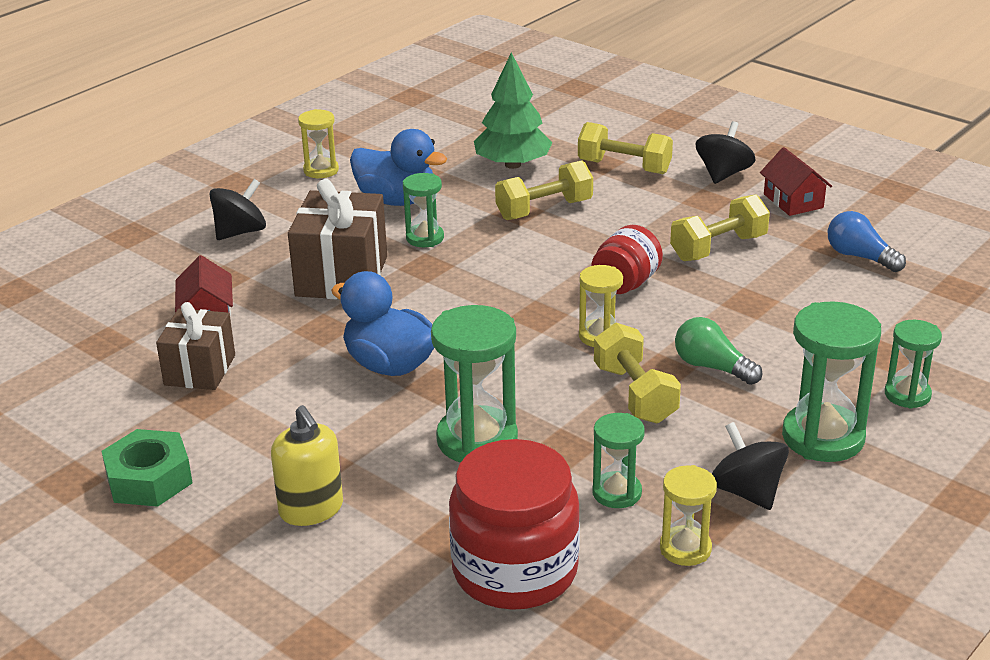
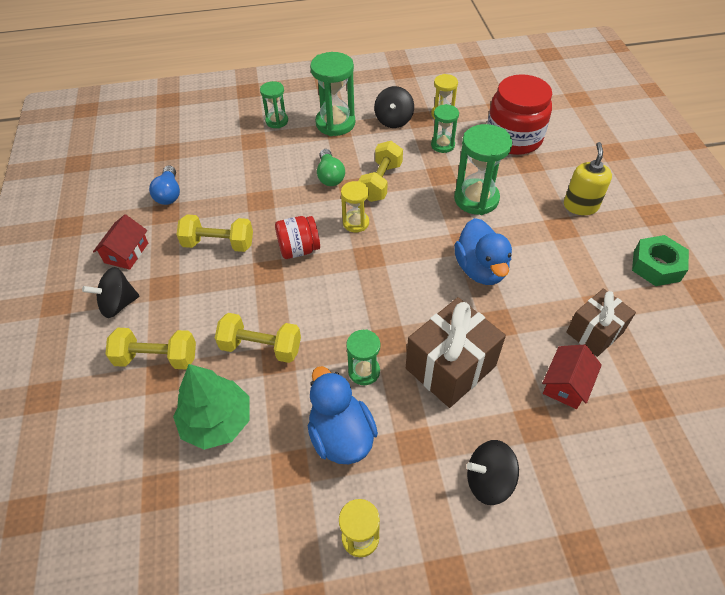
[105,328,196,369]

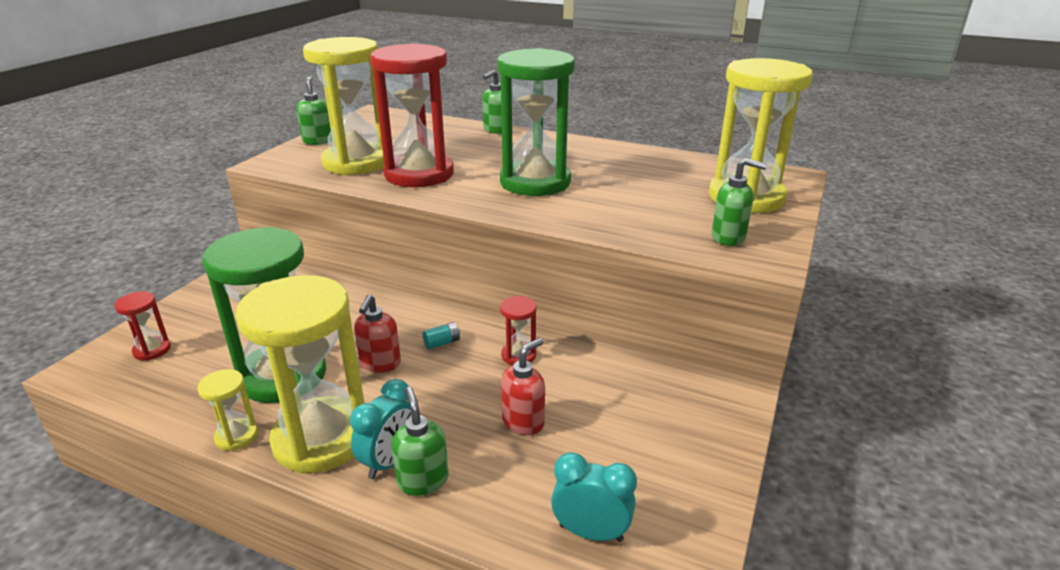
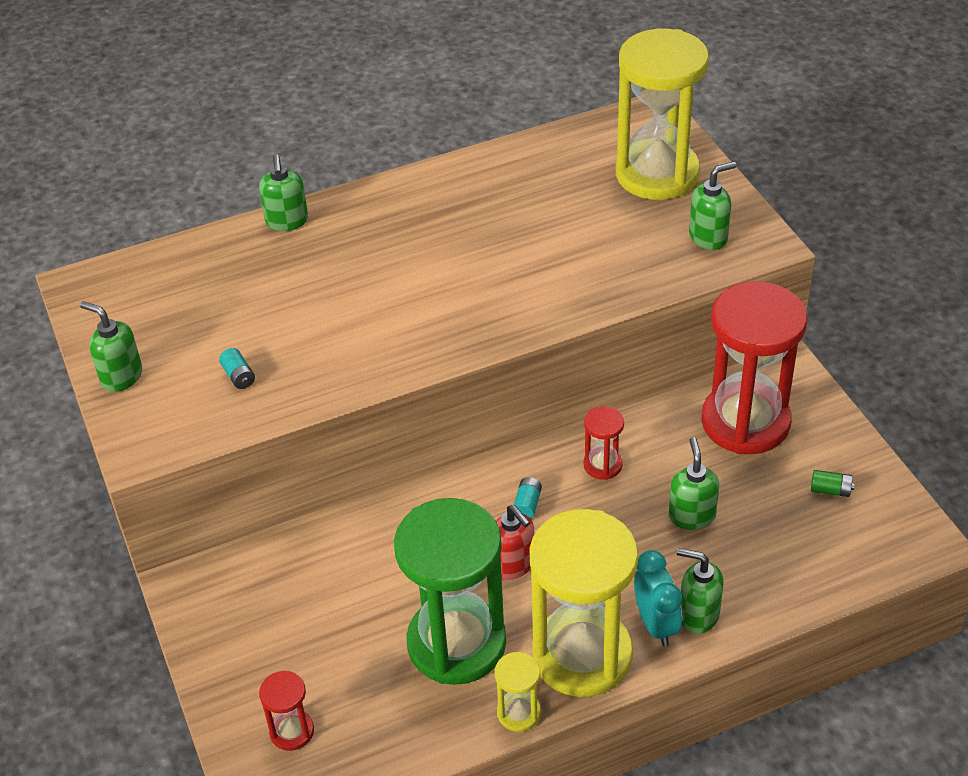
[219,348,255,389]
[702,281,807,454]
[497,48,575,196] (first image)
[669,437,719,530]
[551,452,637,542] (first image)
[811,470,855,497]

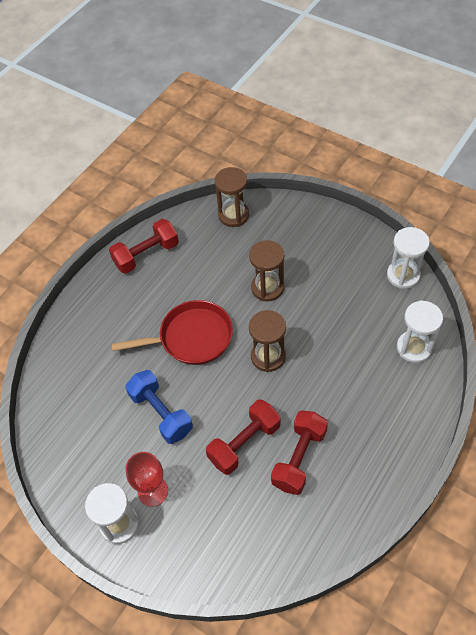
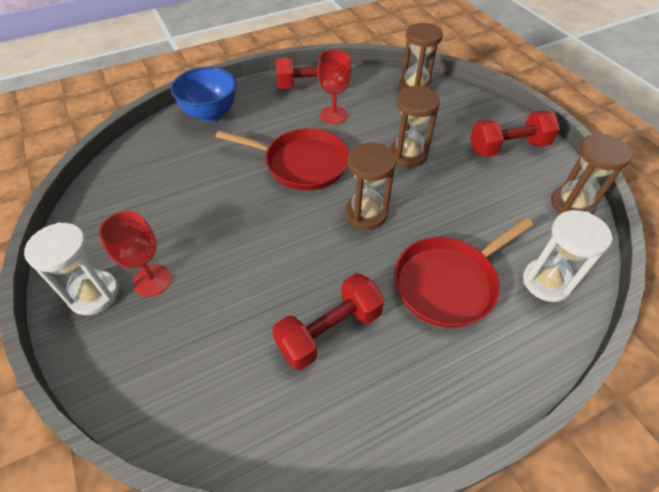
[551,133,633,214]
[125,370,193,444] (first image)
[470,111,560,157]
[317,49,351,124]
[171,67,237,122]
[394,218,533,328]

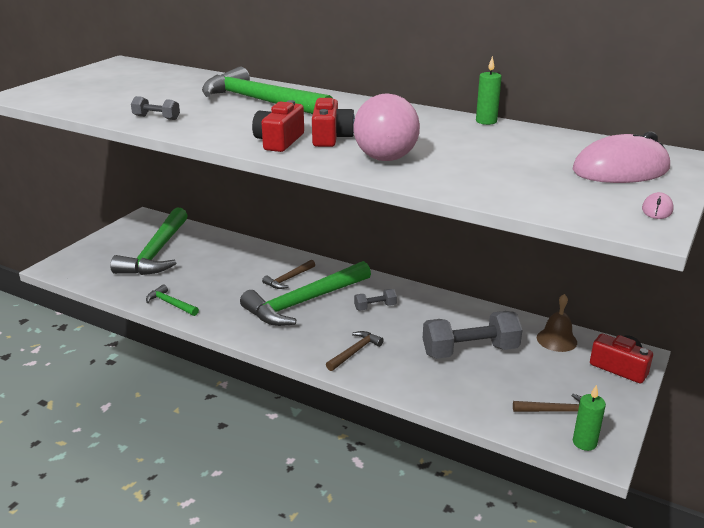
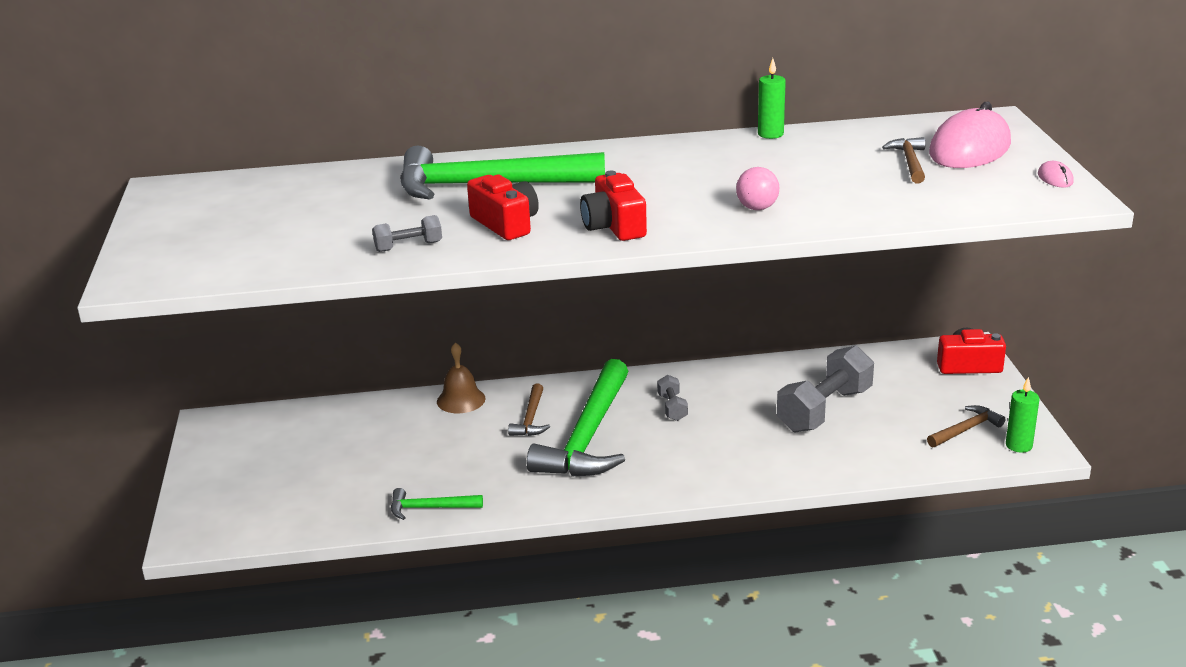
[736,167,779,210]
[467,175,539,240]
[110,207,188,275] (first image)
[657,375,688,421]
[437,342,485,413]
[882,137,926,183]

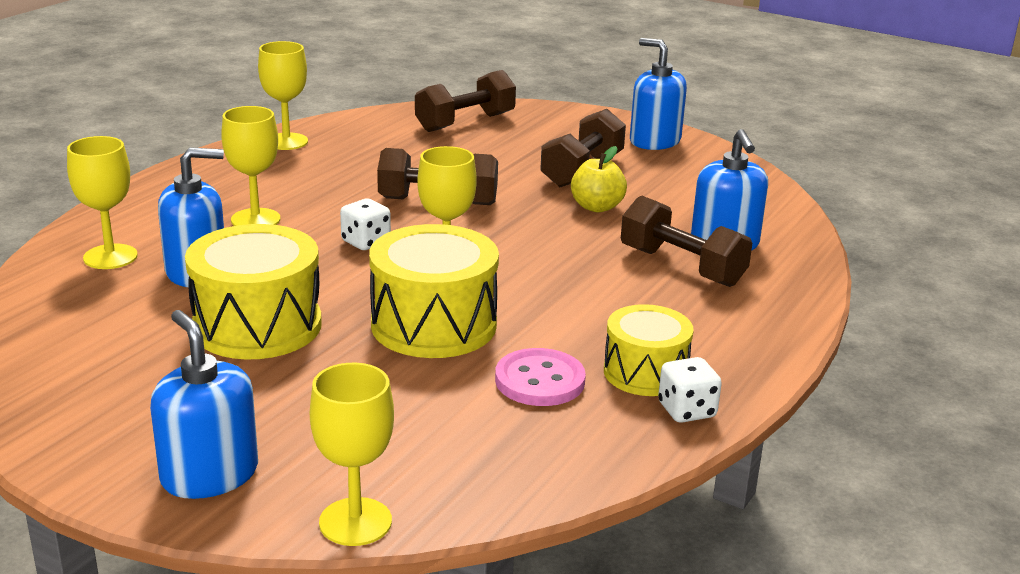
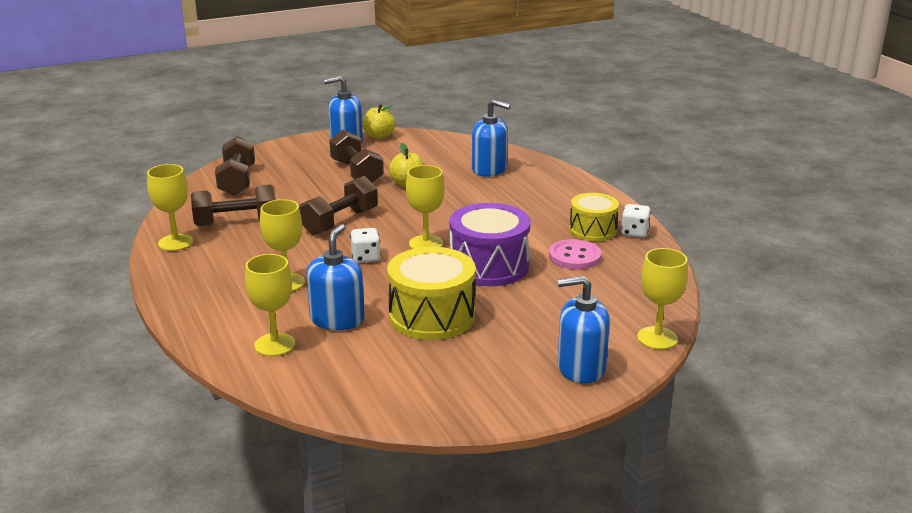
[191,185,276,227]
[449,203,531,286]
[362,104,395,139]

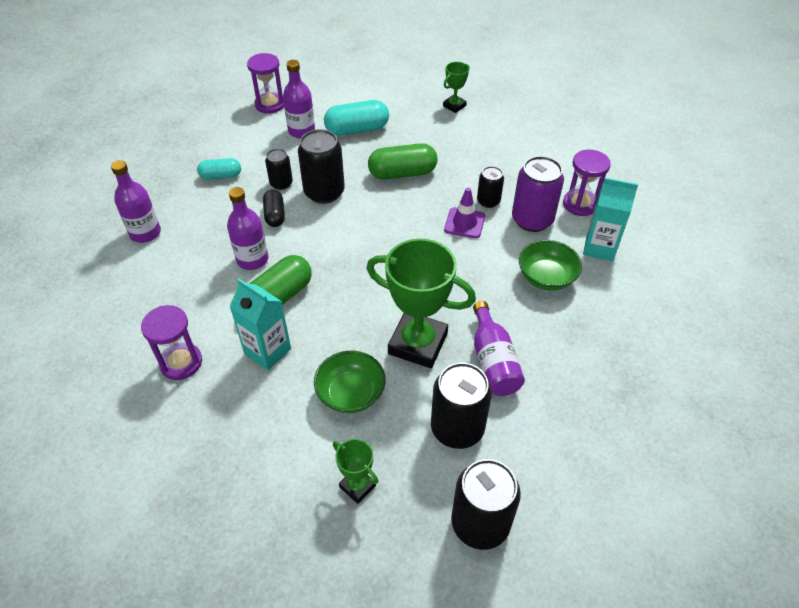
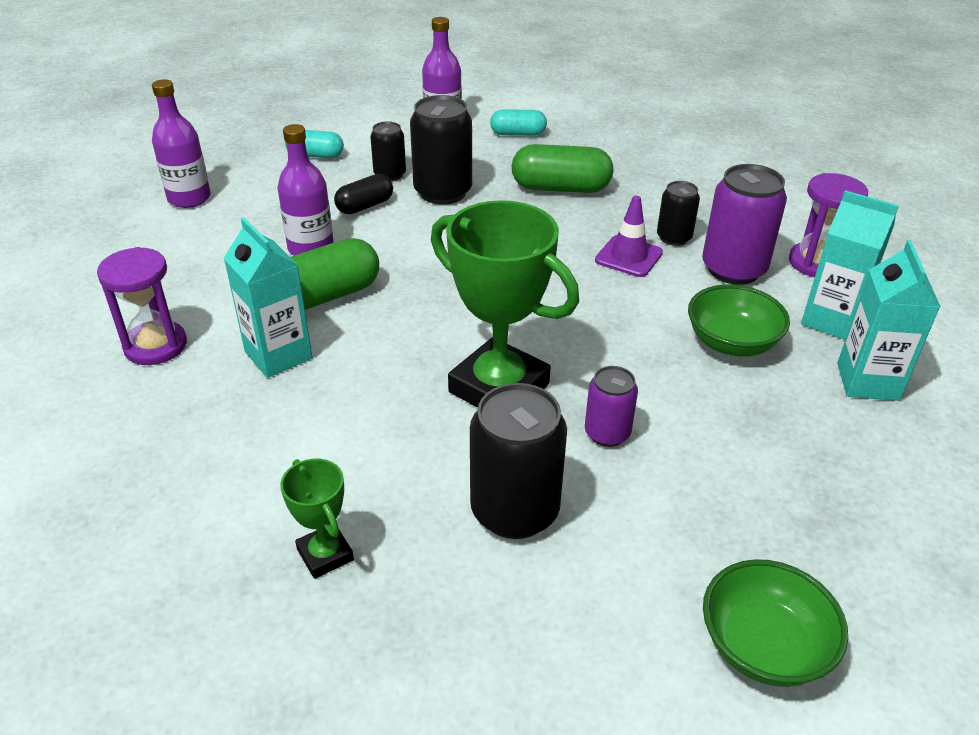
[247,53,284,114] (first image)
[443,62,469,113] (first image)
[490,109,547,136]
[334,174,393,214]
[585,366,638,447]
[703,559,848,687]
[451,459,521,550] (first image)
[837,240,941,401]

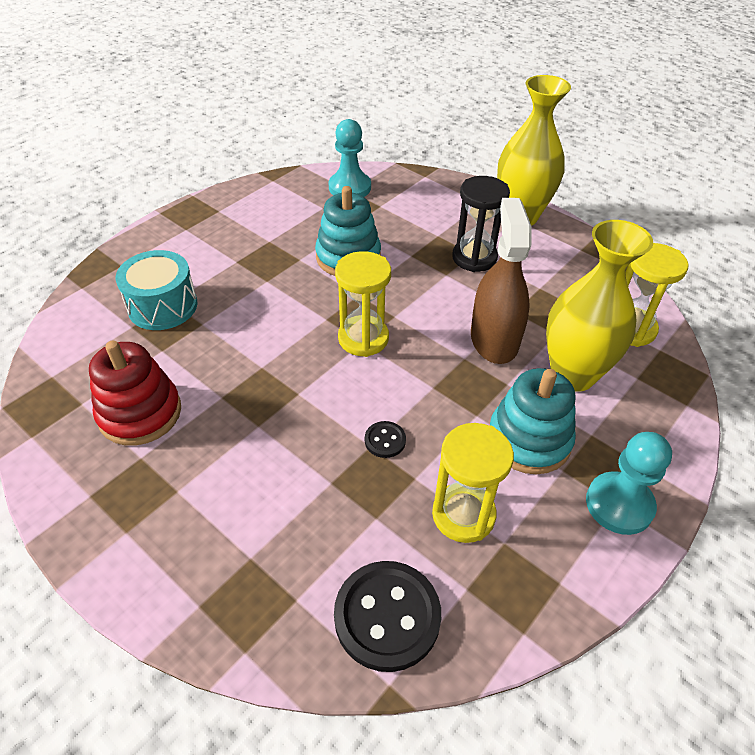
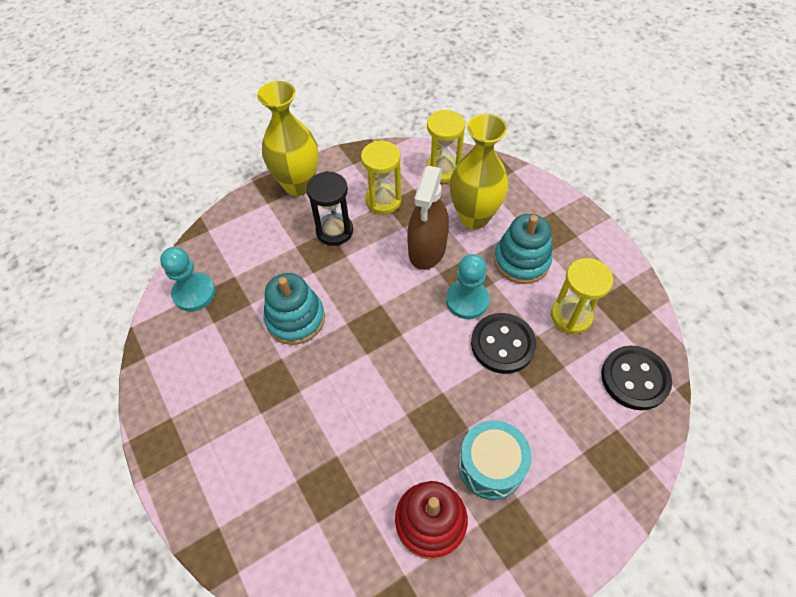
[407,166,449,270]
[458,420,532,500]
[361,141,401,214]
[471,313,536,374]
[446,254,489,319]

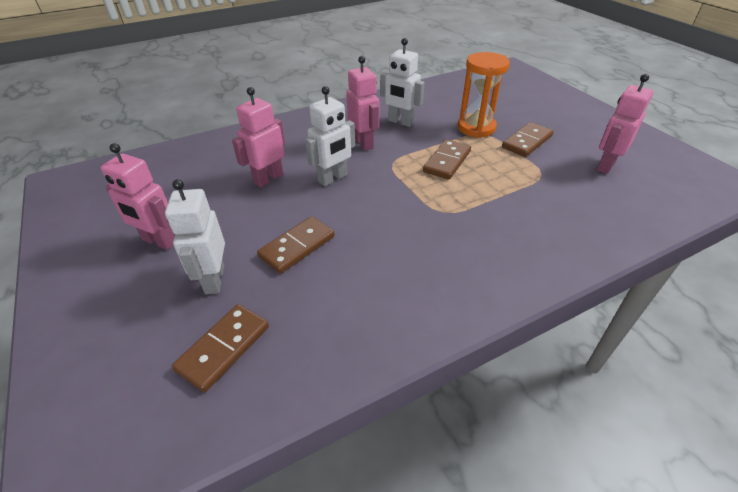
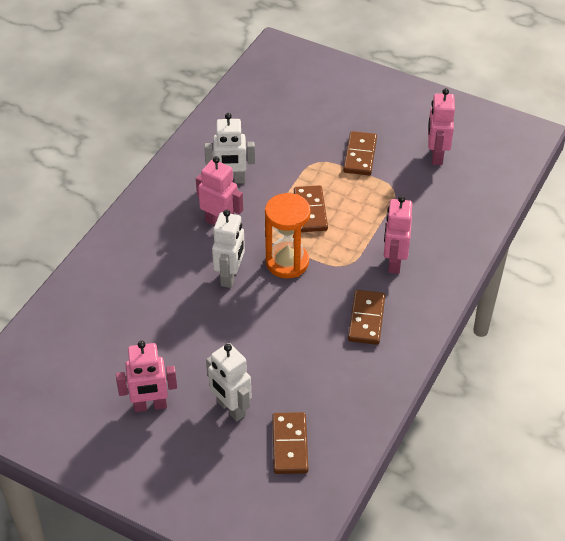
[265,193,311,278]
[384,196,412,274]
[348,290,385,345]

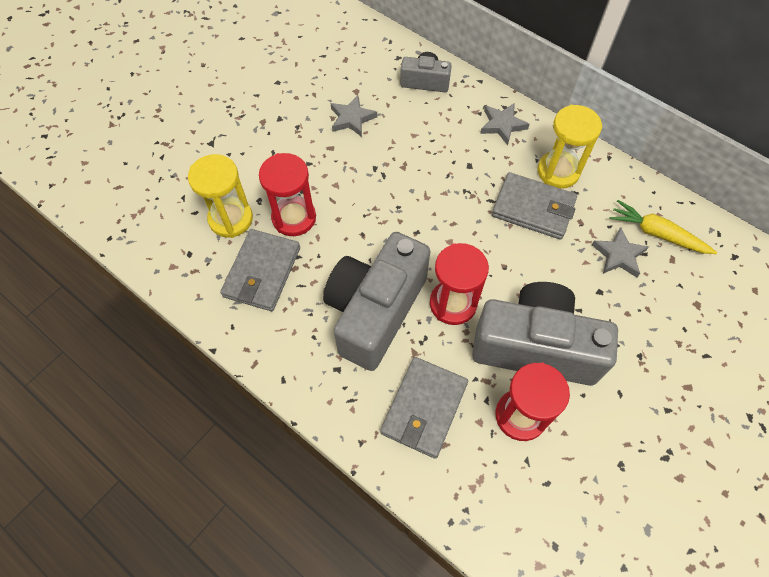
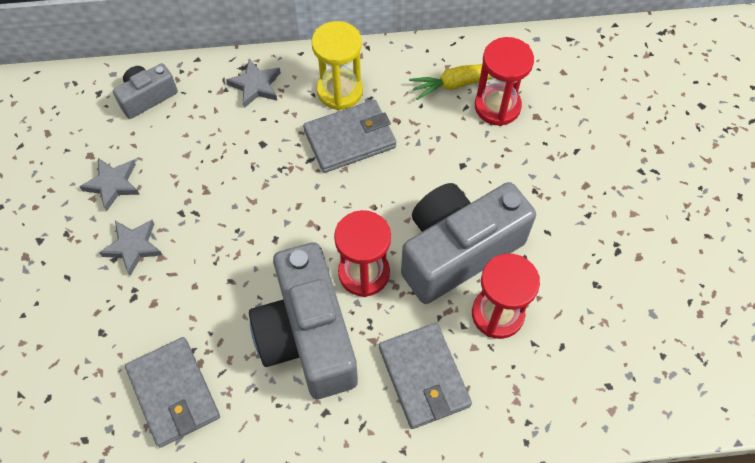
[475,37,534,126]
[188,154,253,238] (first image)
[99,220,162,276]

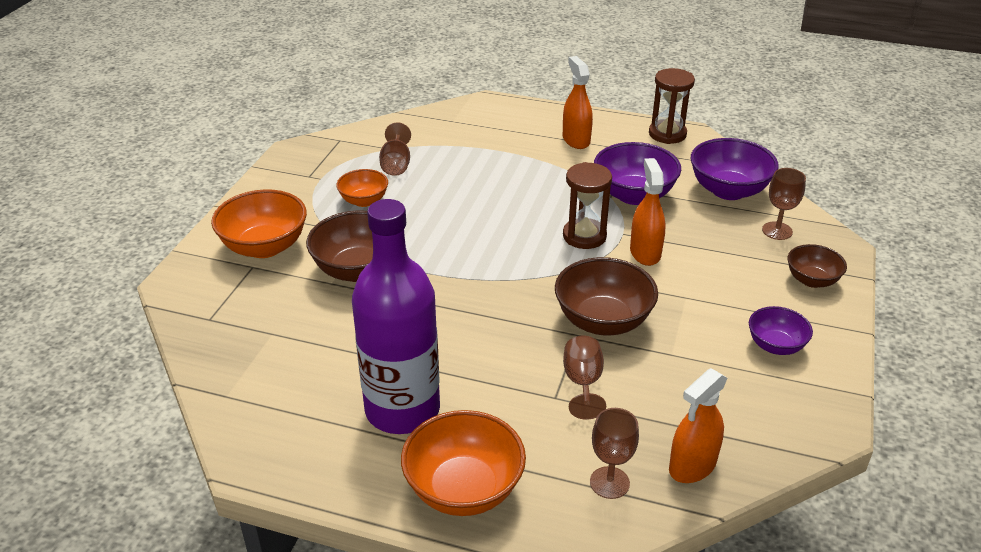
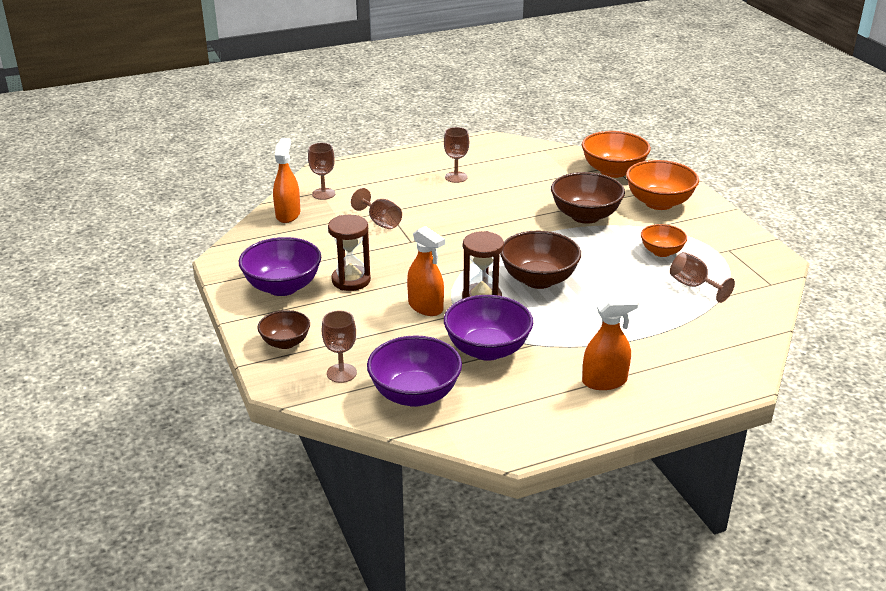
[582,297,639,390]
[328,215,371,291]
[444,127,469,183]
[500,231,581,289]
[239,237,321,296]
[582,131,651,178]

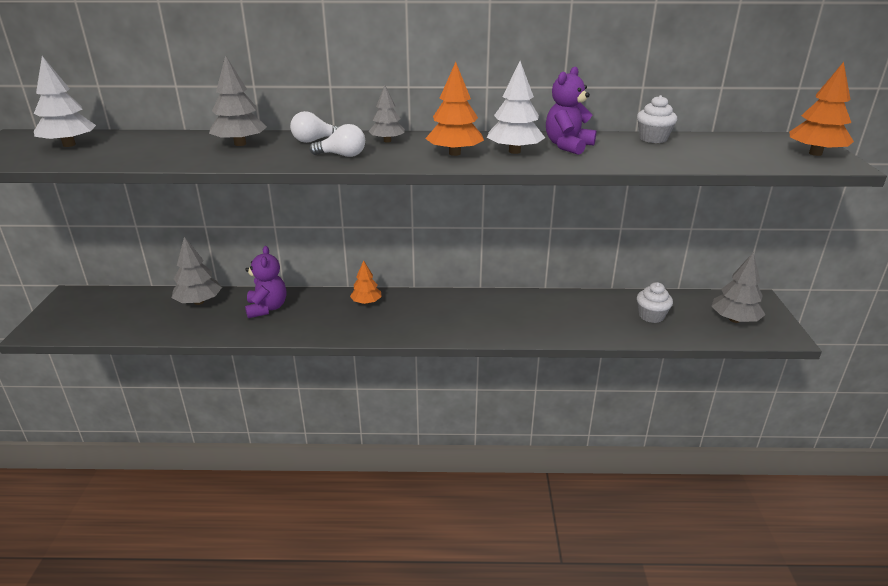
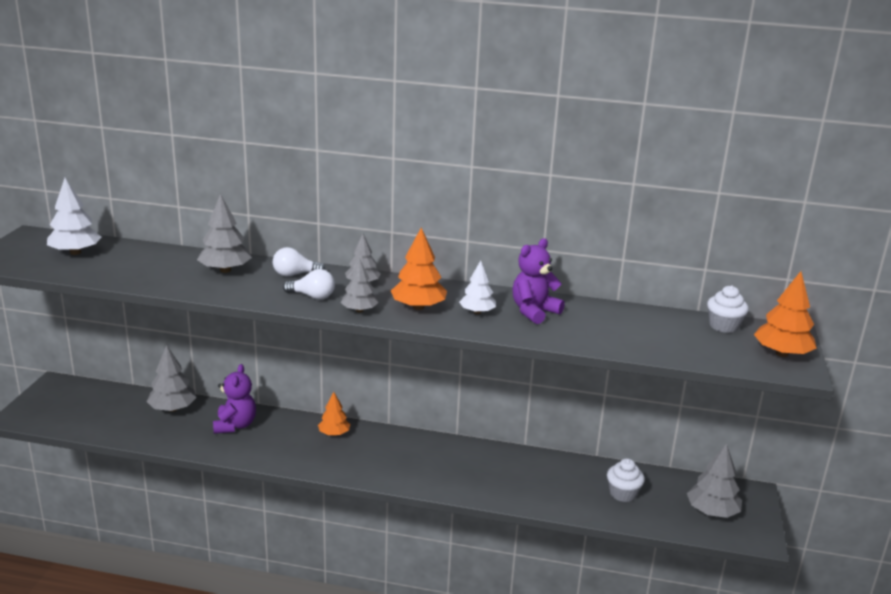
[459,261,496,314]
[707,285,749,333]
[341,258,379,312]

